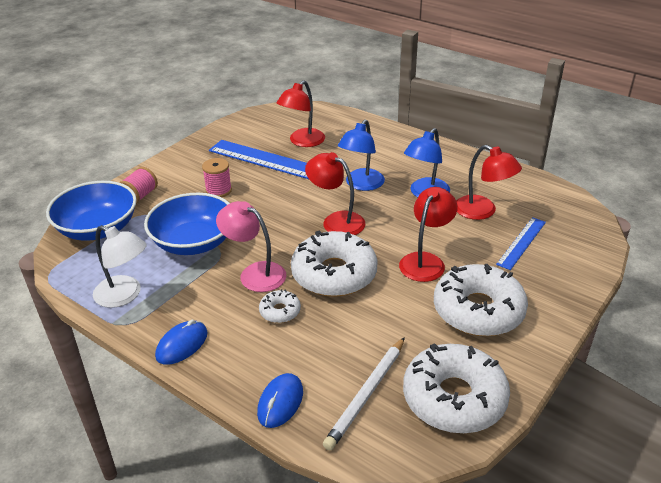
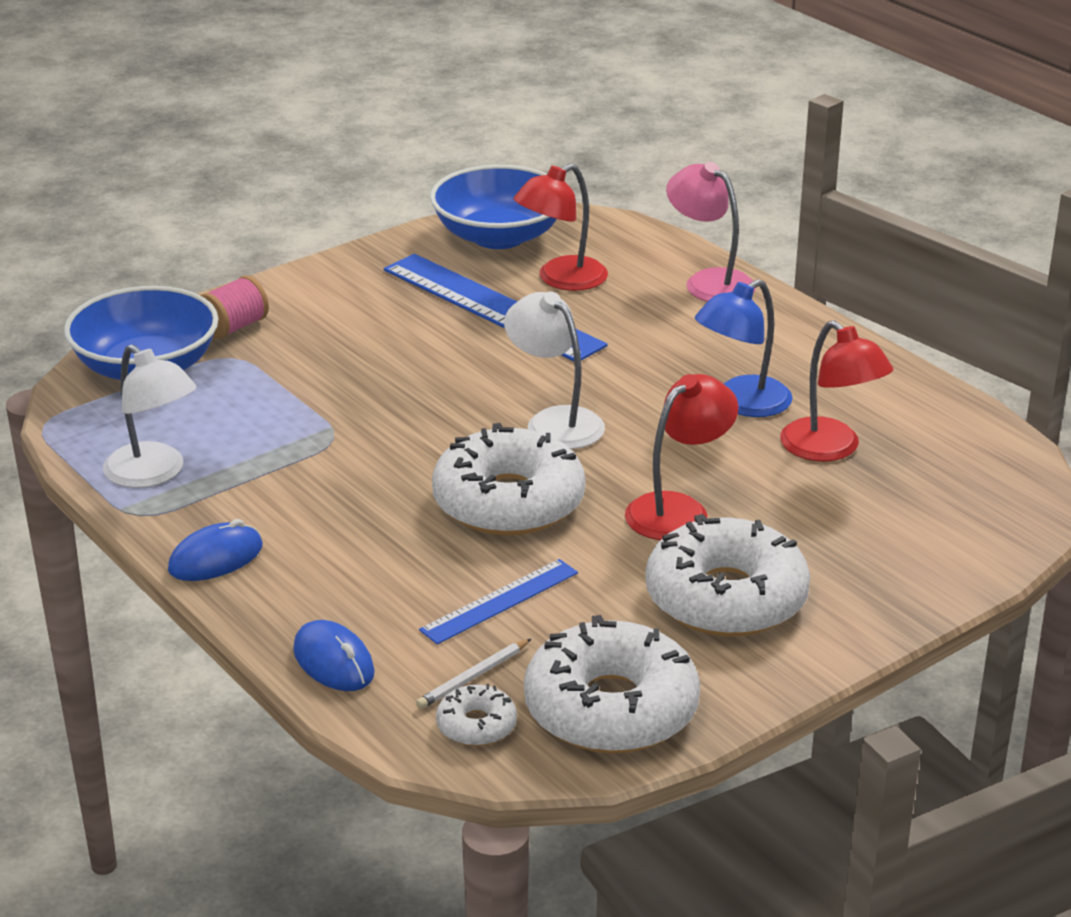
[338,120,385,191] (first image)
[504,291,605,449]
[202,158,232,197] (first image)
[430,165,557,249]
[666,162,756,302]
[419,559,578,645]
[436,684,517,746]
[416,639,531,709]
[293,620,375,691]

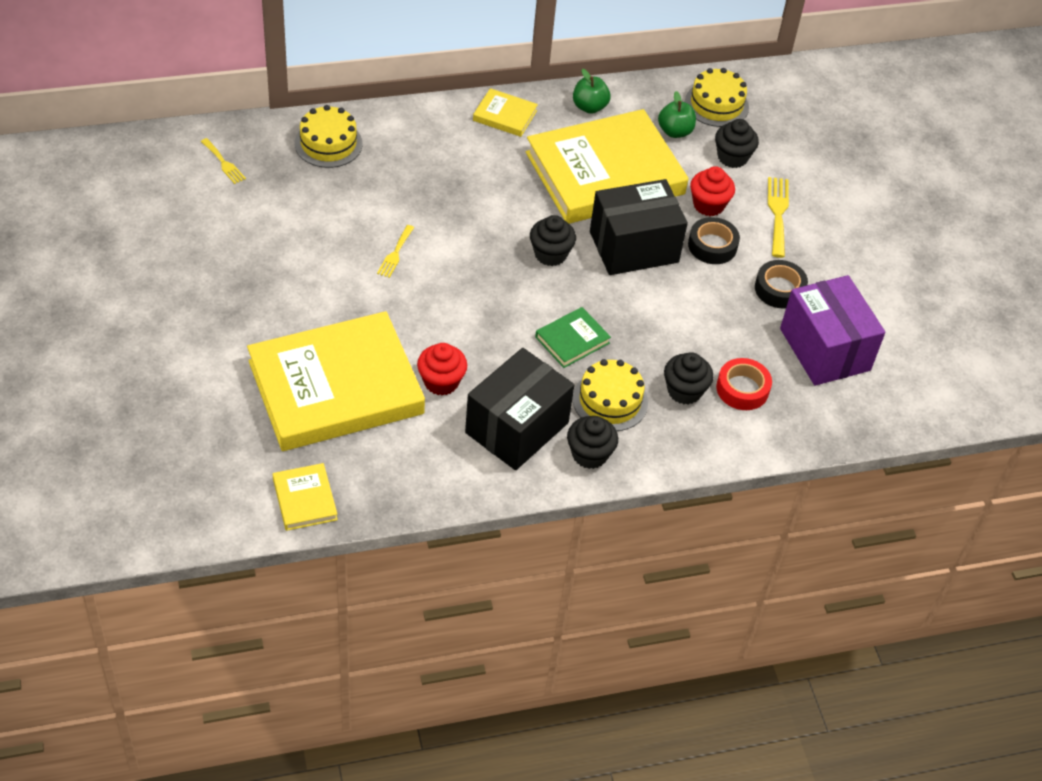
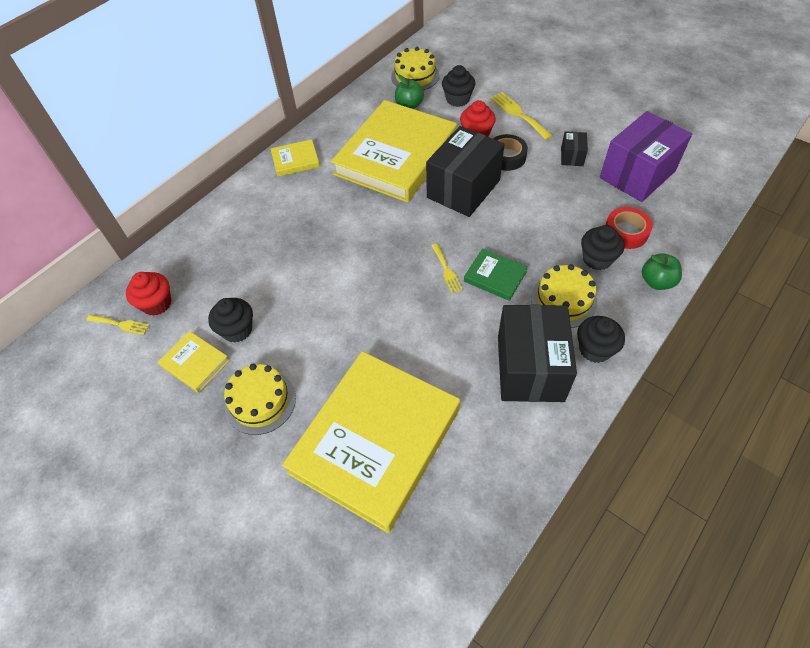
[642,253,682,290]
[224,364,296,435]
[208,298,253,343]
[432,244,463,293]
[561,131,588,166]
[600,111,692,202]
[464,248,528,301]
[126,272,171,316]
[158,331,230,393]

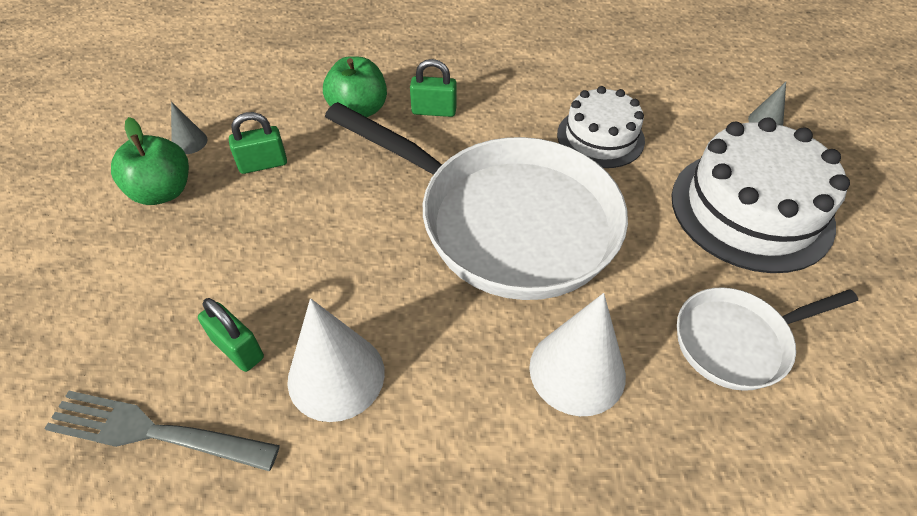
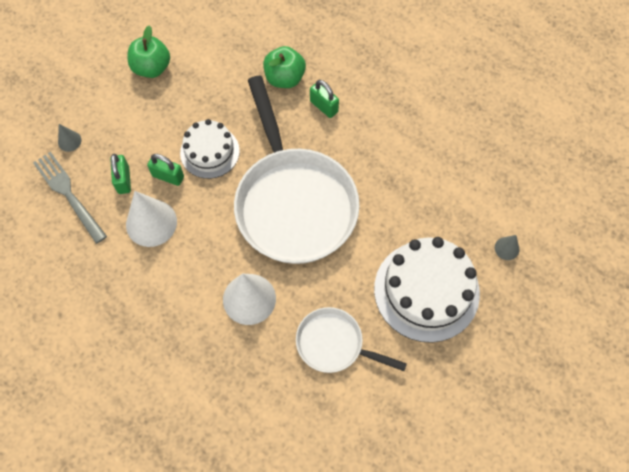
[180,119,240,179]
[58,124,82,152]
[147,154,184,186]

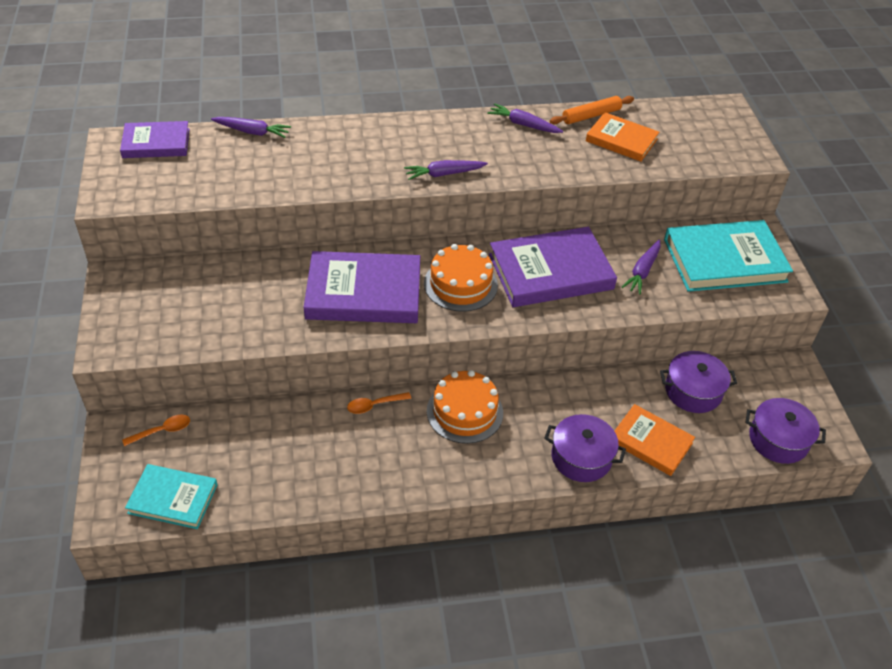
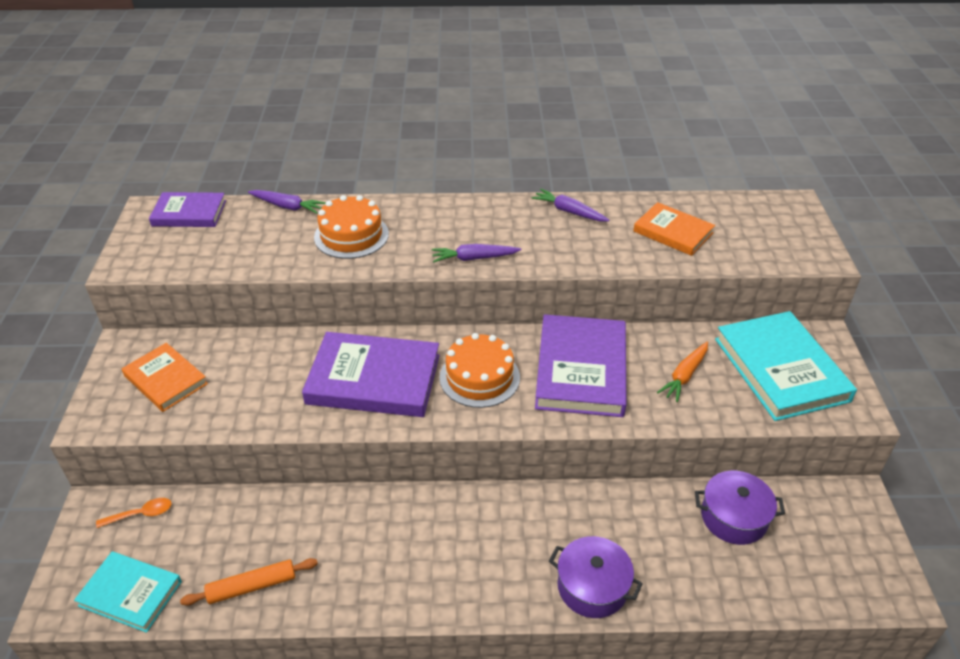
[180,558,318,606]
[715,311,857,421]
[535,314,627,417]
[657,342,708,402]
[314,195,389,259]
[347,392,411,414] (first image)
[745,398,826,464] (first image)
[122,343,208,412]

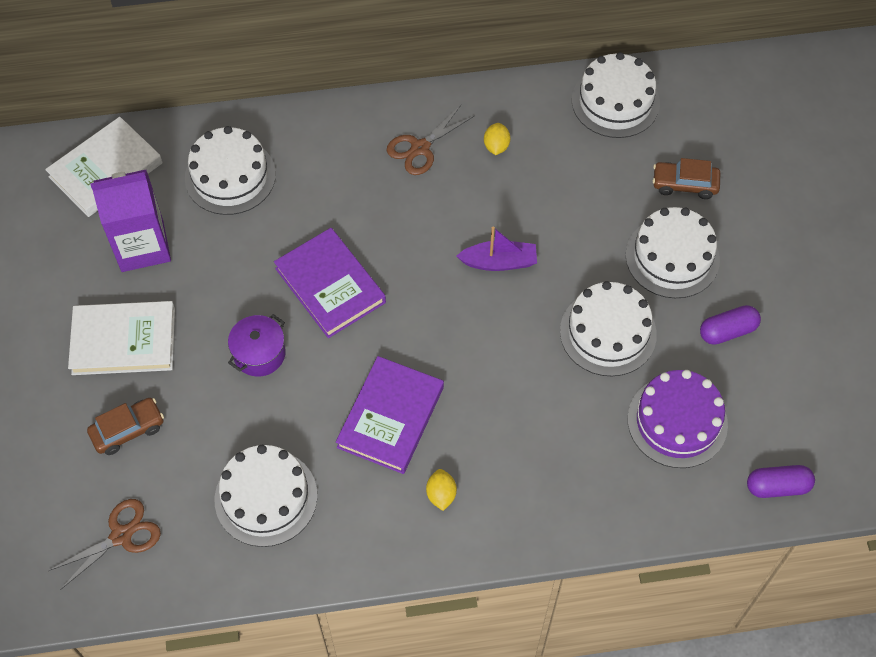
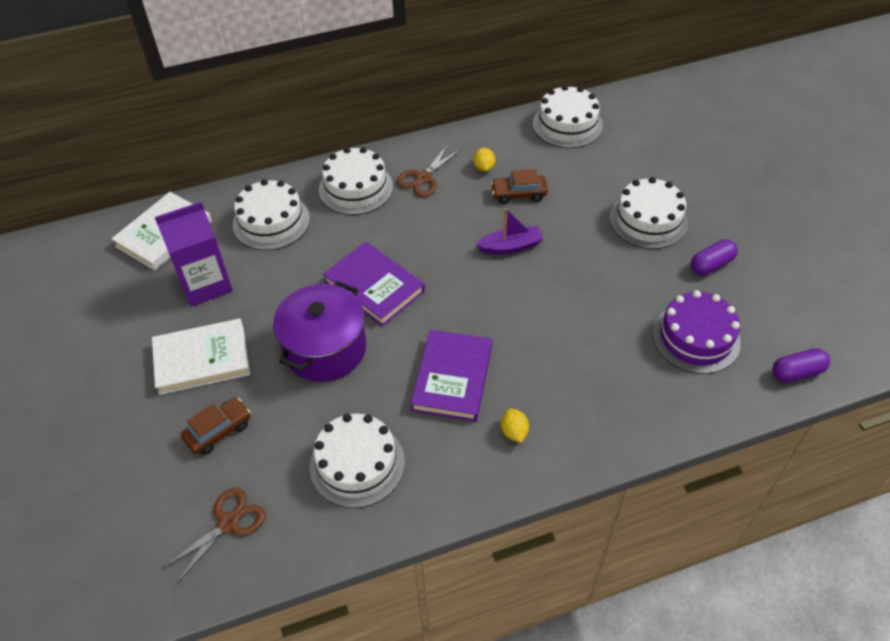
[491,169,548,204]
[319,147,393,215]
[273,281,366,382]

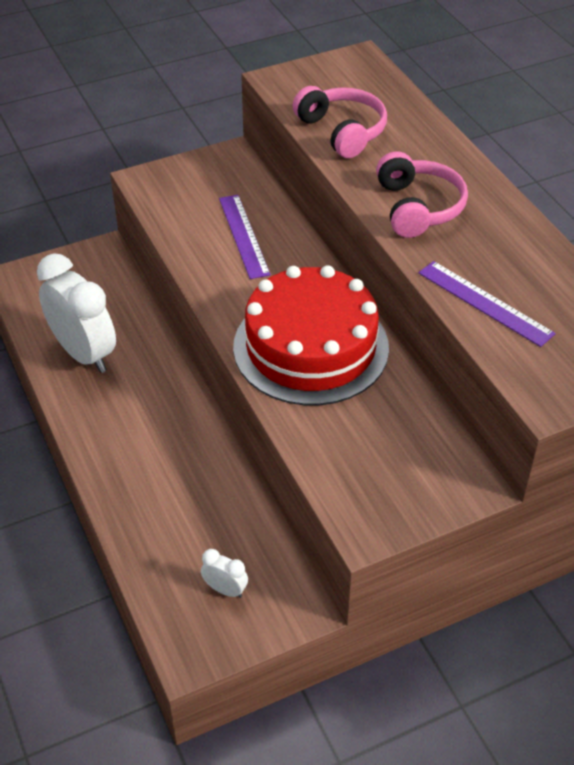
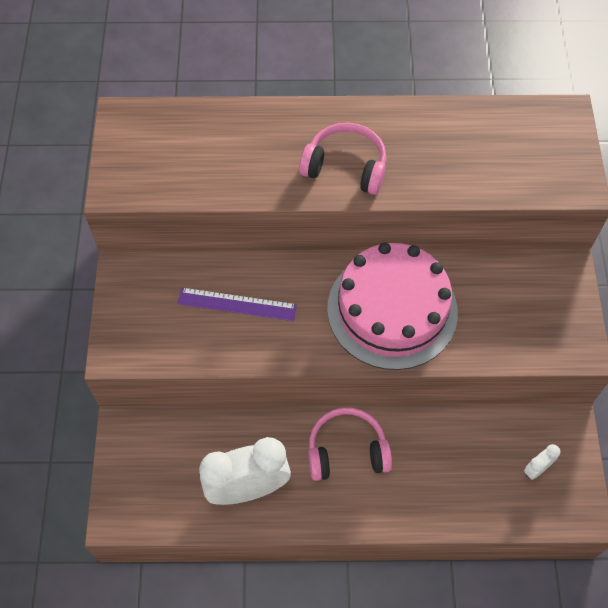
[308,407,392,481]
[418,261,556,347] (first image)
[327,243,458,370]

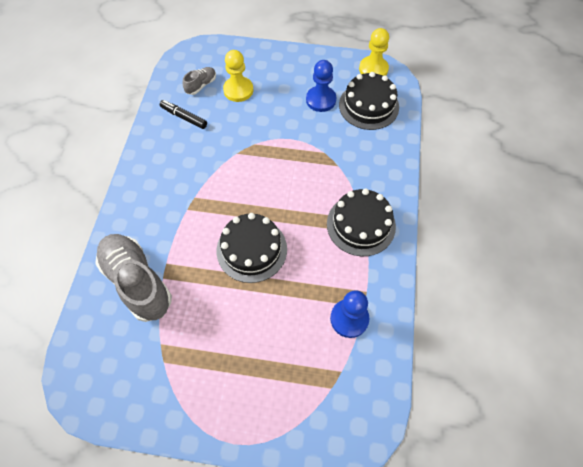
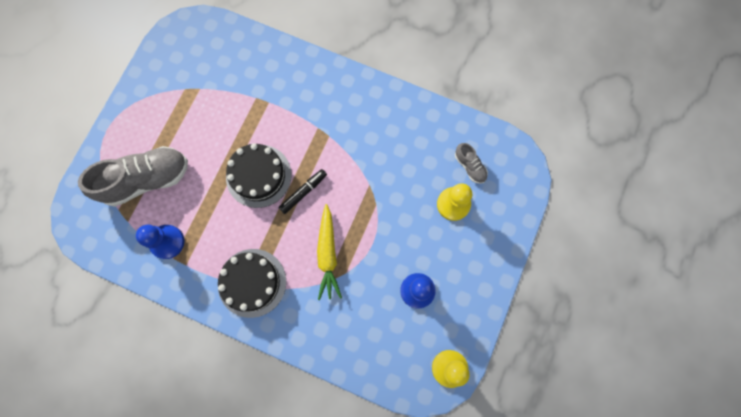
[339,72,399,130] (first image)
[278,169,327,214]
[78,146,188,207]
[317,204,342,300]

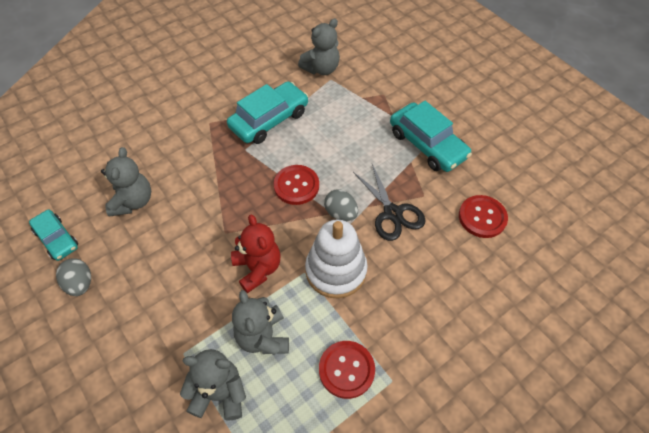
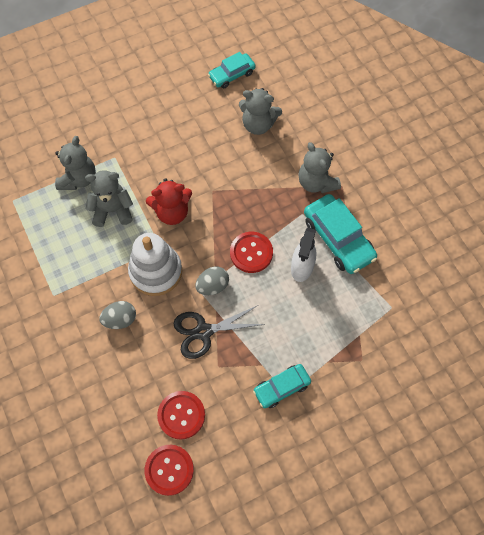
[298,142,341,193]
[253,364,311,408]
[99,301,136,329]
[145,445,194,496]
[291,228,316,282]

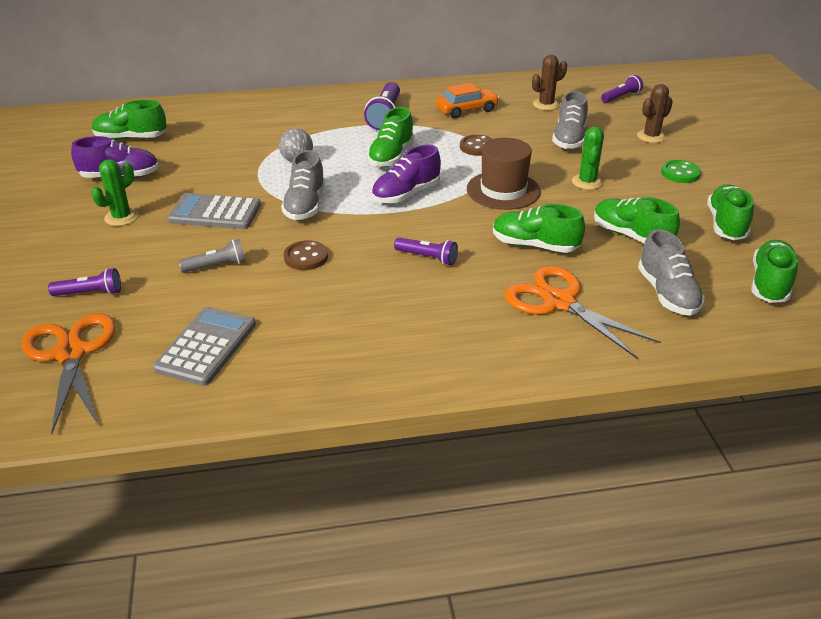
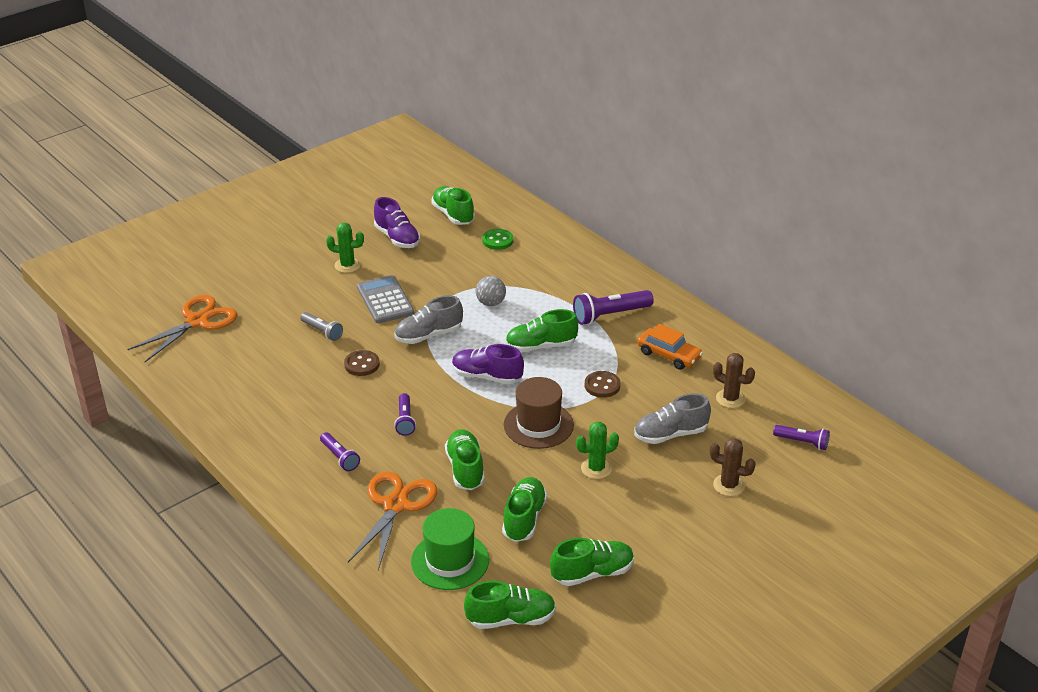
[482,229,514,250]
[411,508,489,590]
[320,432,360,471]
[153,307,256,386] (first image)

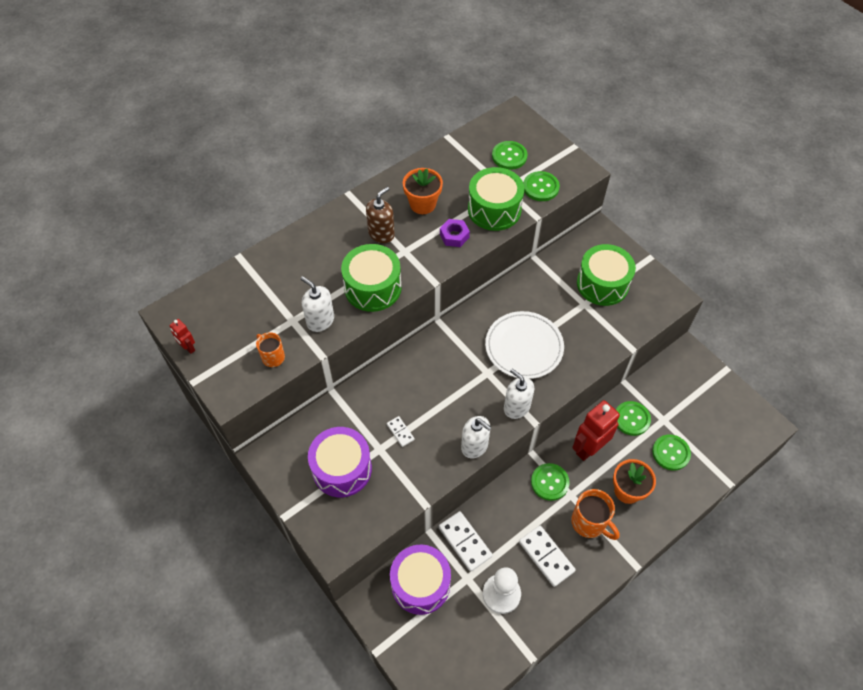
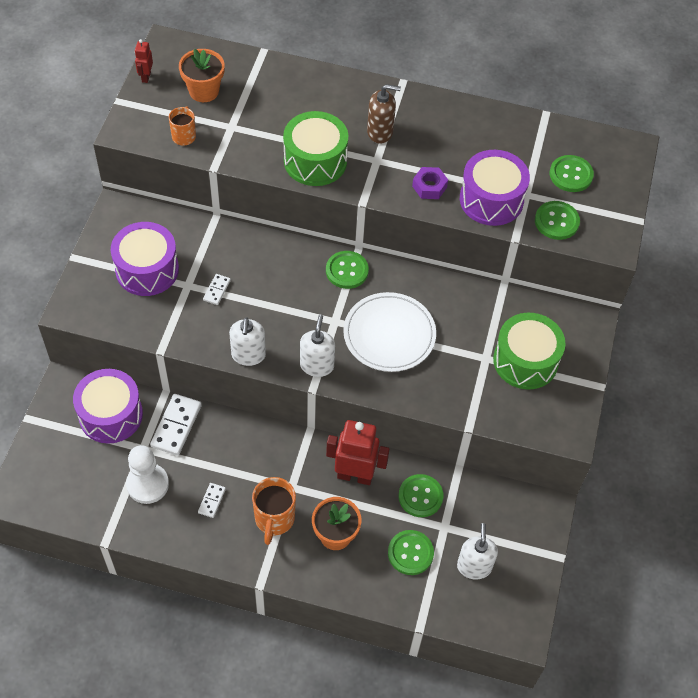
[460,150,530,226]
[179,49,225,102]
[457,523,498,579]
[326,251,369,289]
[198,483,226,518]

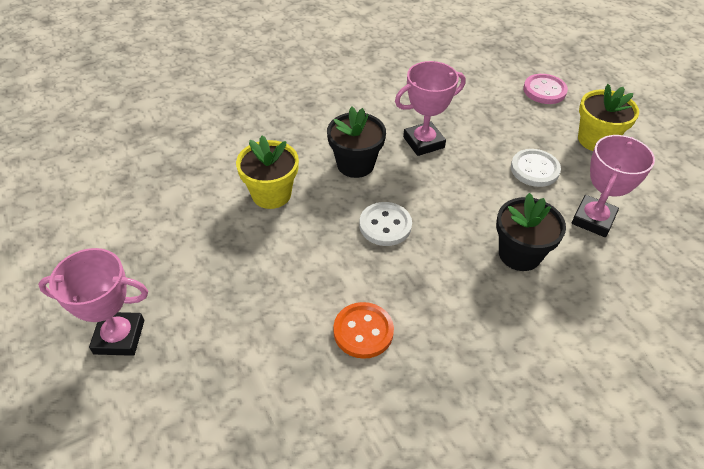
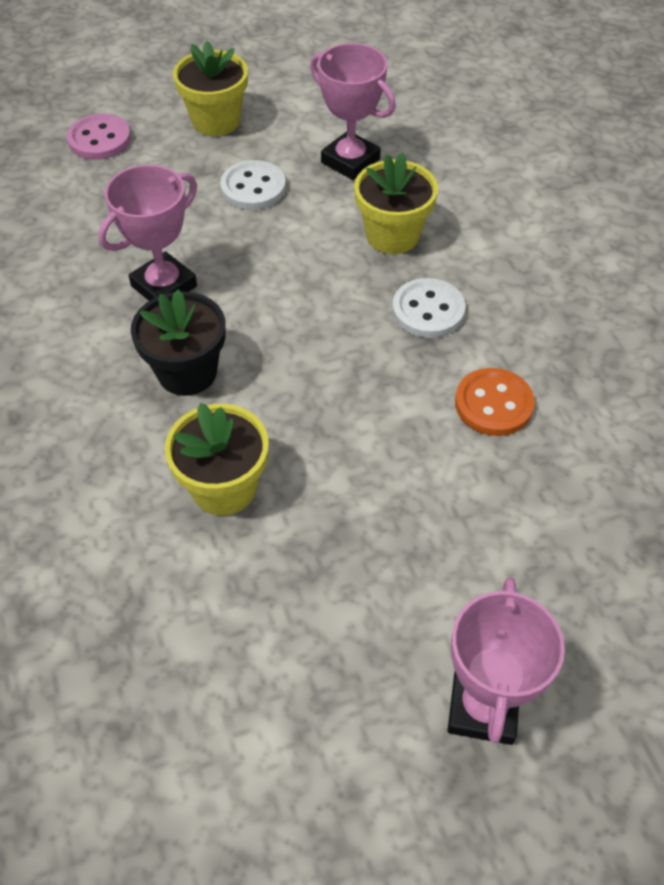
[98,165,197,301]
[354,153,438,254]
[392,278,466,338]

